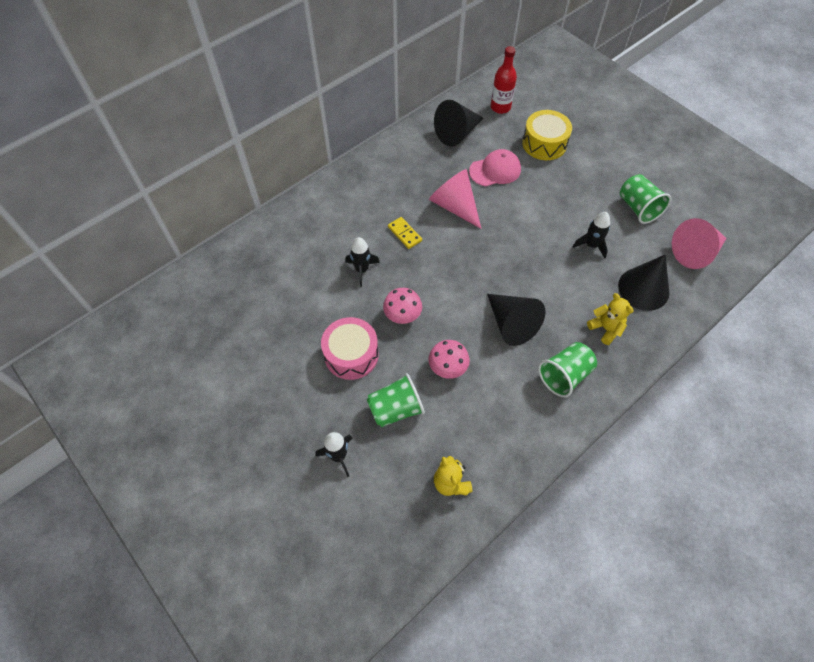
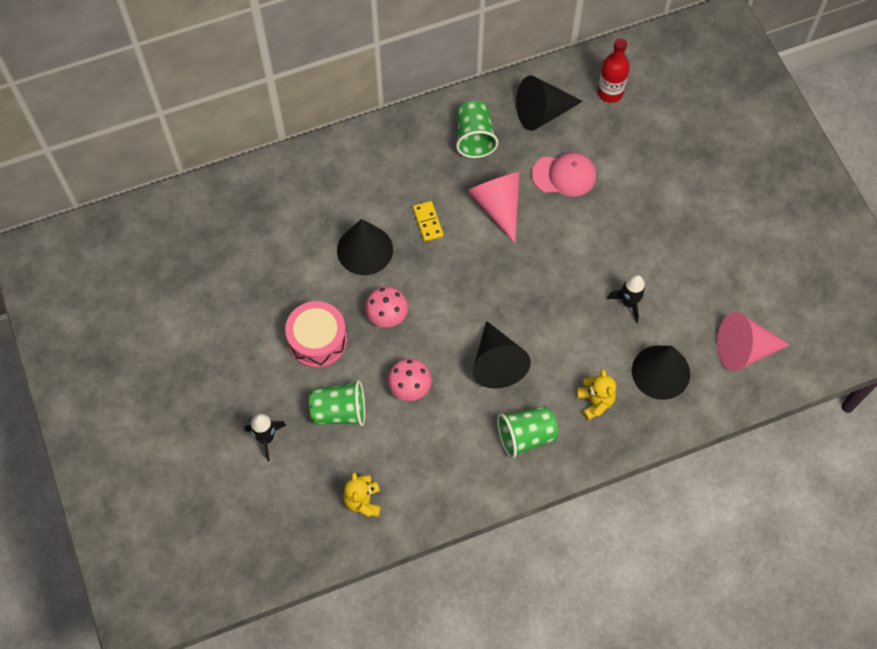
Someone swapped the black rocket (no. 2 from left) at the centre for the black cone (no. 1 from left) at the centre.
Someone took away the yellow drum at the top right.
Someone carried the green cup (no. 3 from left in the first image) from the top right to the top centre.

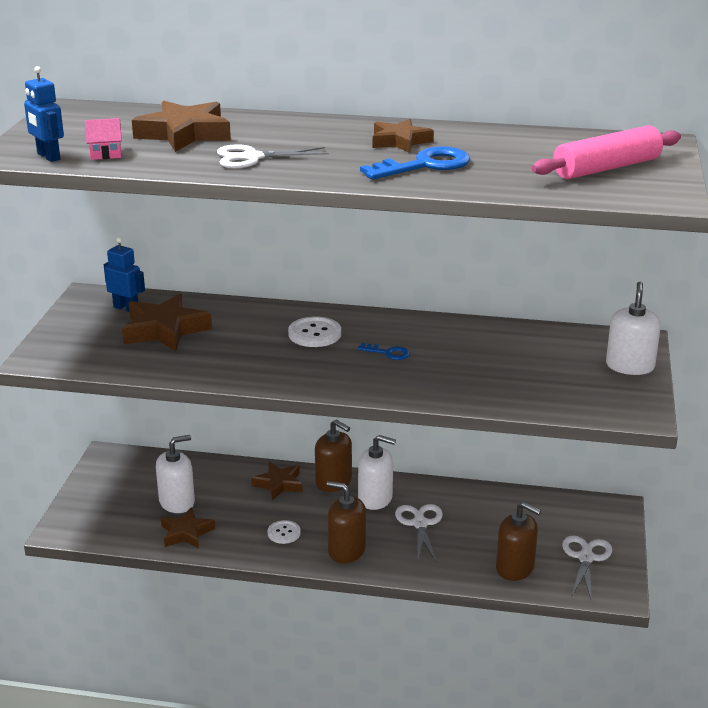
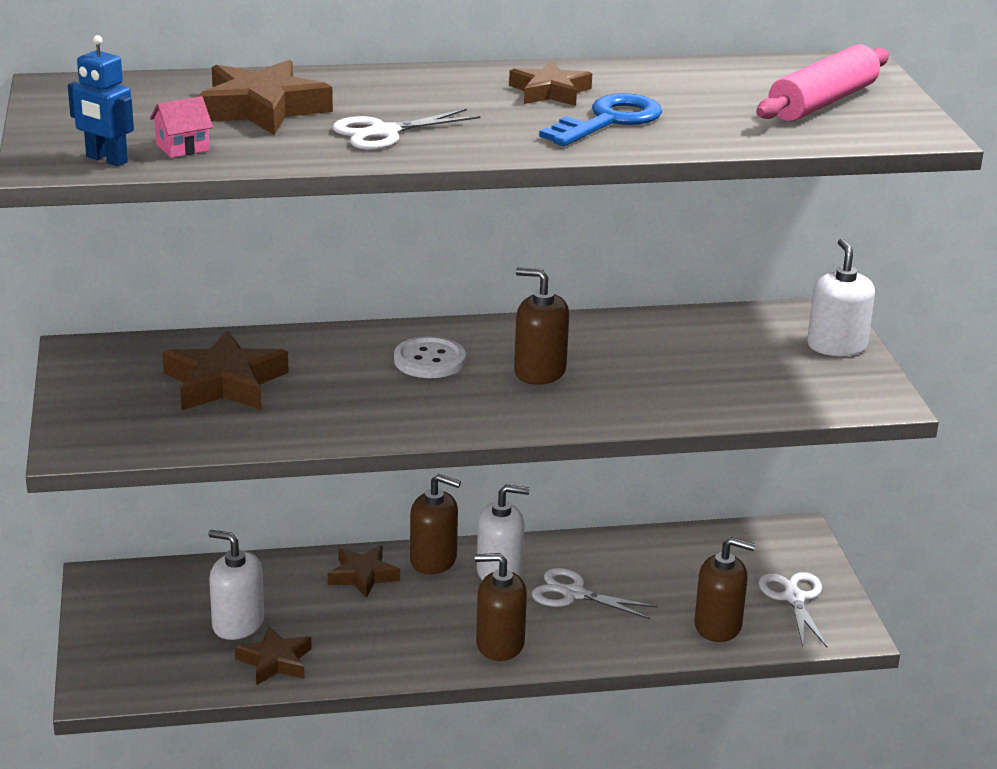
Someone took away the blue robot (no. 2 from left) at the middle left.
Someone rotated the white soap dispenser (no. 1 from left) at the bottom left by 105 degrees counterclockwise.
Someone took away the white button (no. 1 from left) at the bottom centre.
Someone swapped the blue key (no. 1 from left) at the centre for the brown soap dispenser (no. 3 from left) at the centre.
Someone rotated the white scissors (no. 2 from left) at the bottom centre by 45 degrees counterclockwise.

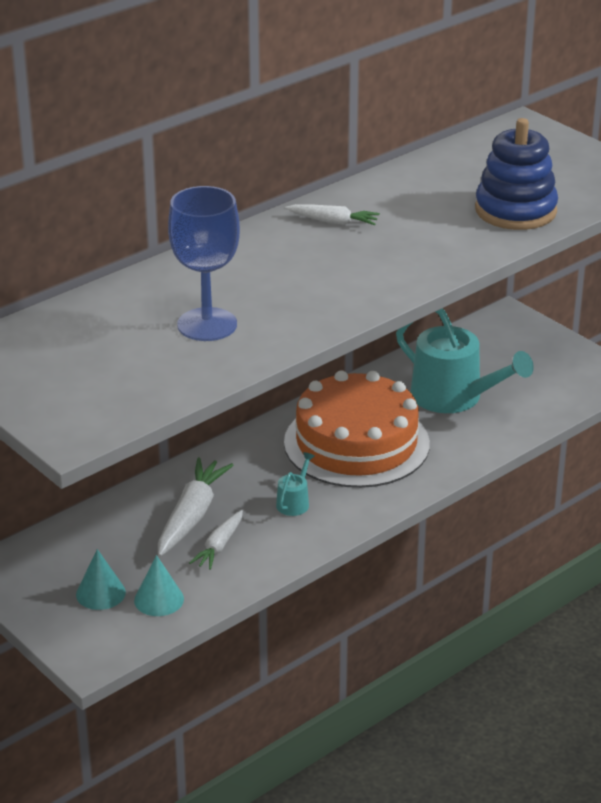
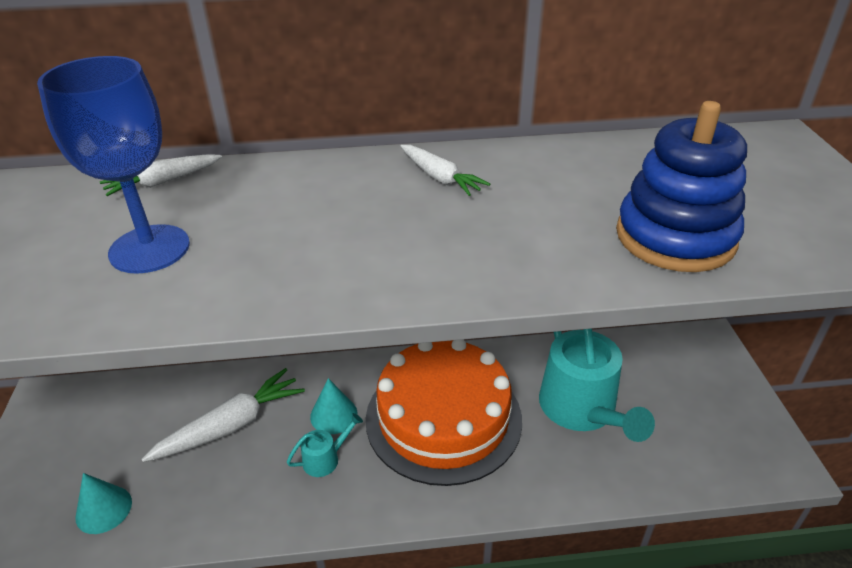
Someone carried the turquoise cone (no. 1 from left in the first image) from the bottom left to the bottom centre.
Someone carried the white carrot (no. 2 from left in the first image) from the bottom centre to the top left.

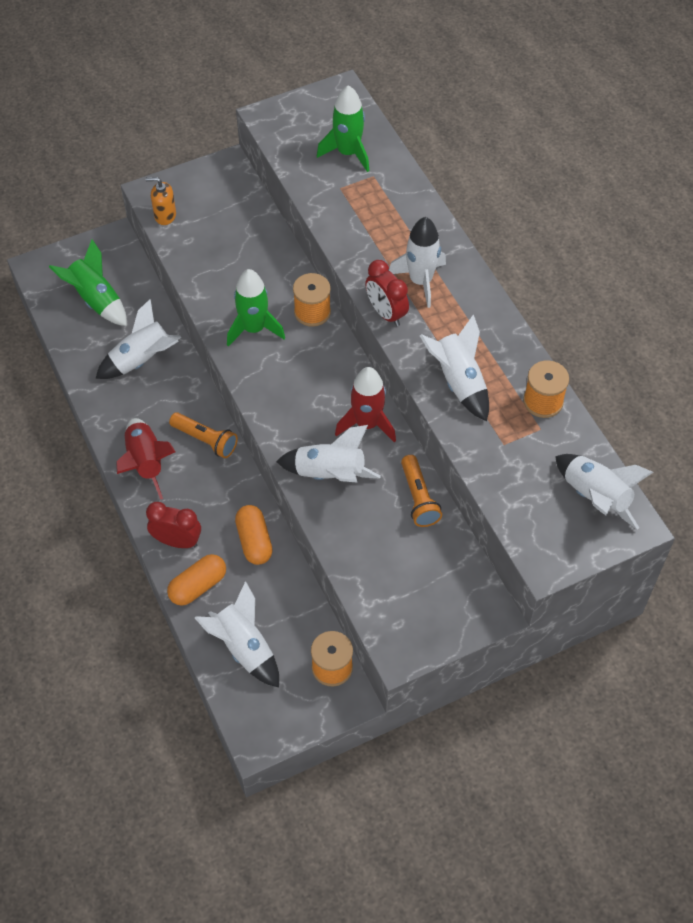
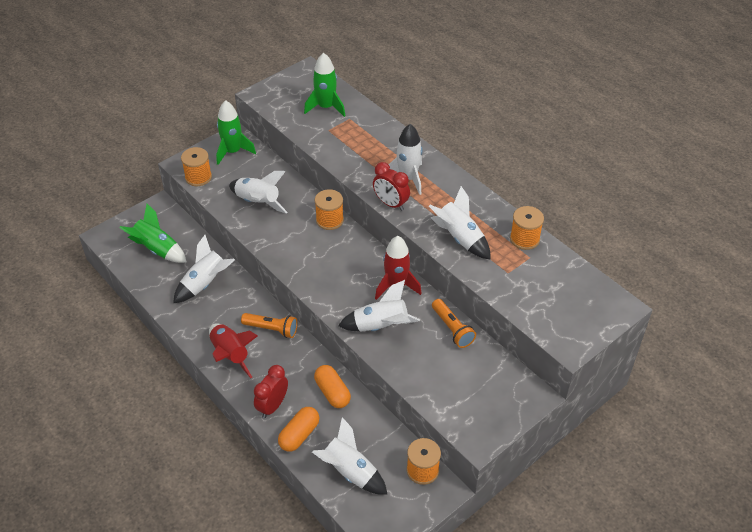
Someone swapped the orange soap dispenser at the top left for the orange spool (no. 1 from left) at the top left.
Someone rotated the red clock (no. 1 from left) at the middle left by 60 degrees counterclockwise.
Someone carried the green rocket (no. 2 from left) from the centre to the top left.
Someone carried the white rocket (no. 6 from left in the first image) from the middle right to the centre.

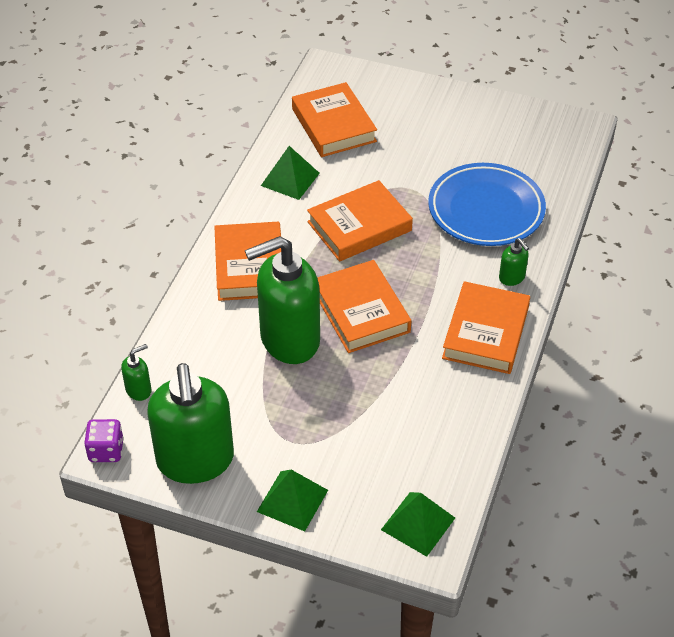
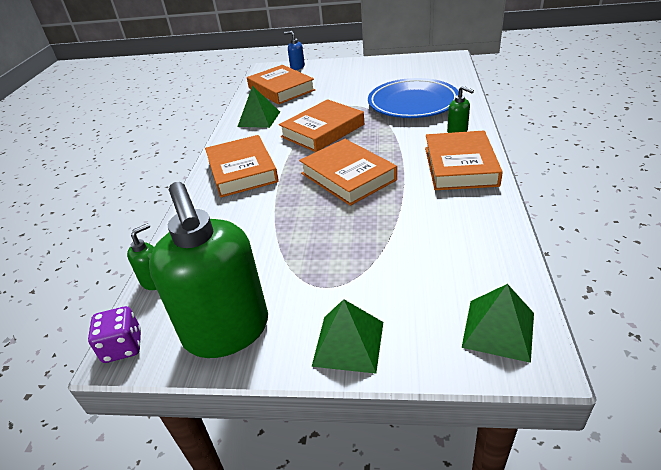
Someone took away the green soap dispenser (no. 3 from left) at the centre.
Someone put down the blue soap dispenser at the top centre.

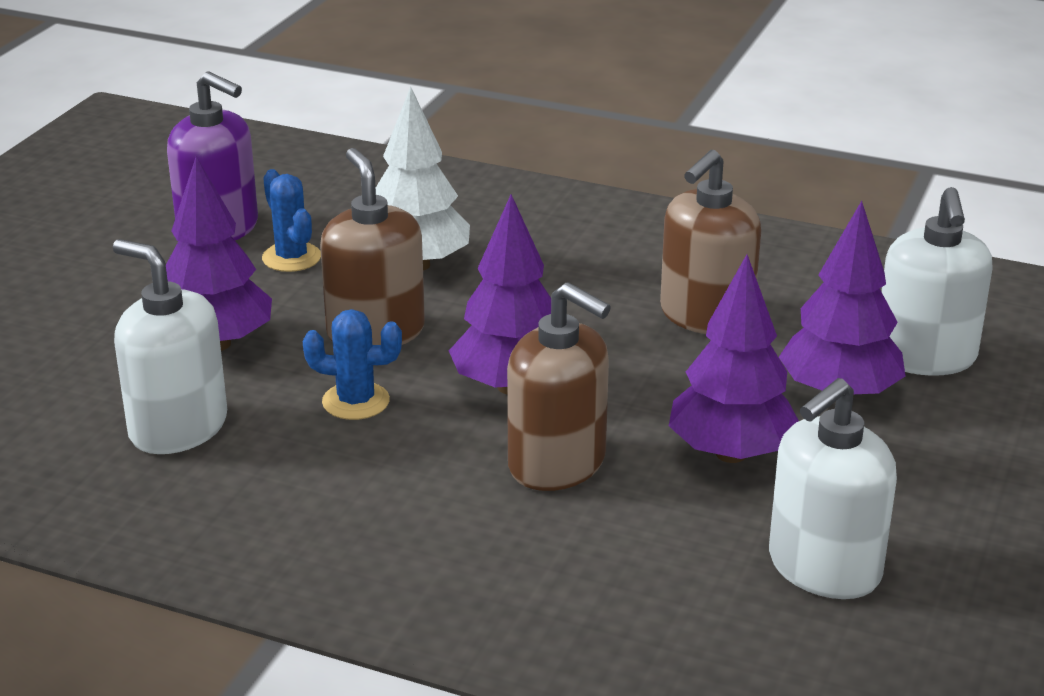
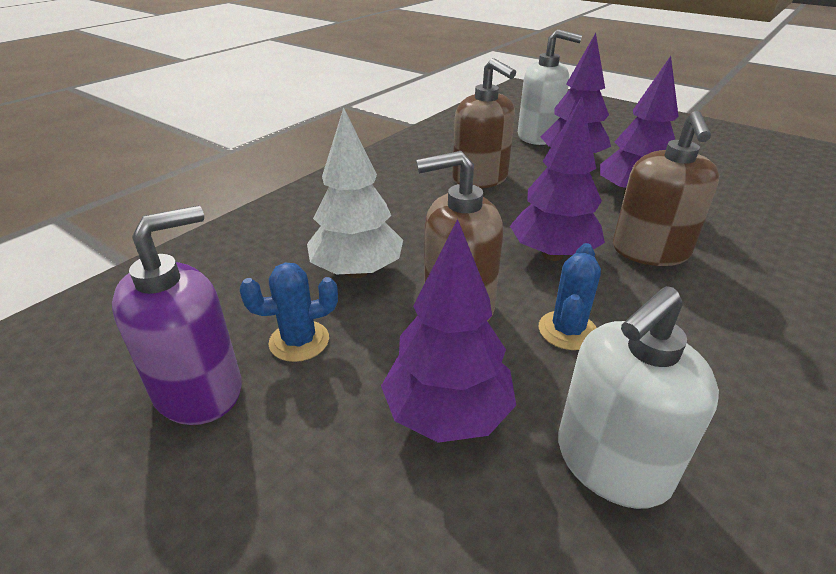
Someone rotated the brown soap dispenser (no. 2 from left in the first image) at the centre by 135 degrees clockwise.
Someone took away the white soap dispenser (no. 2 from left) at the bottom right.

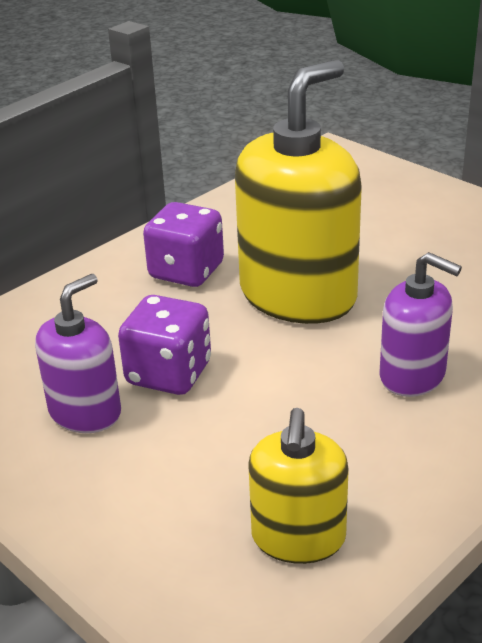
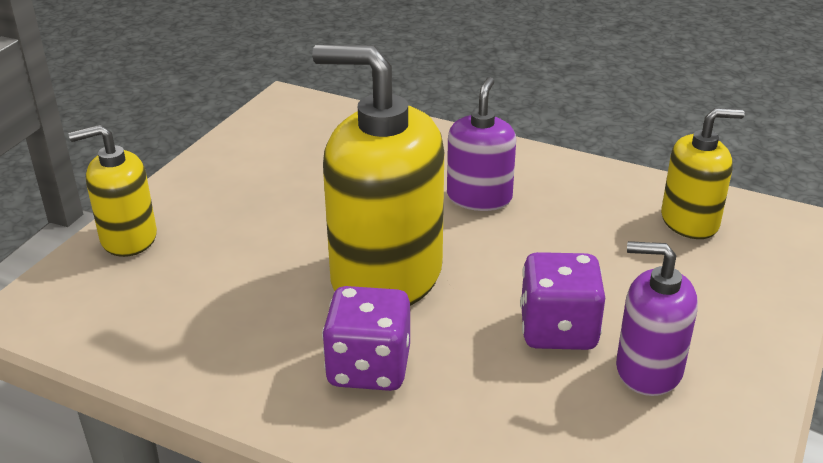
Someone put down the yellow soap dispenser (no. 1 from left) at the middle left.

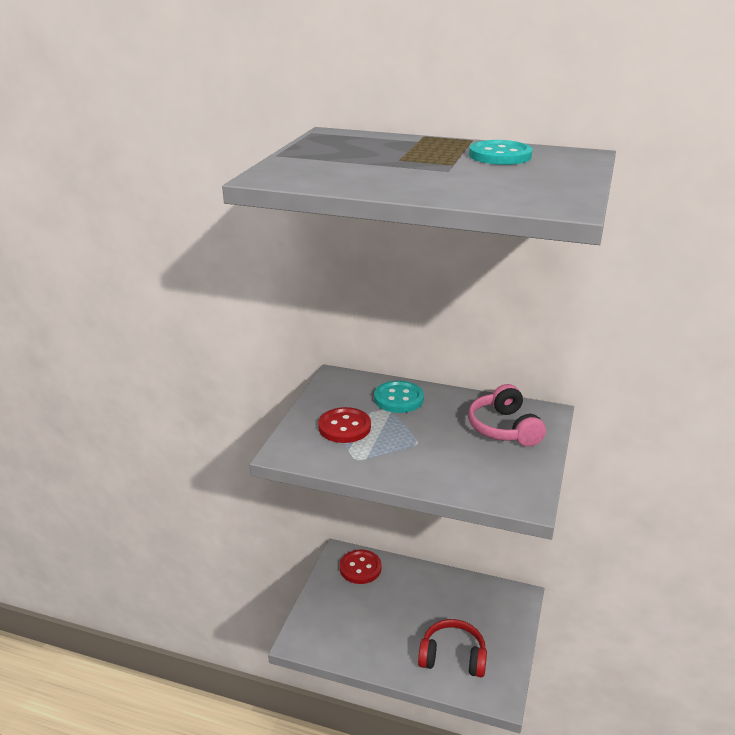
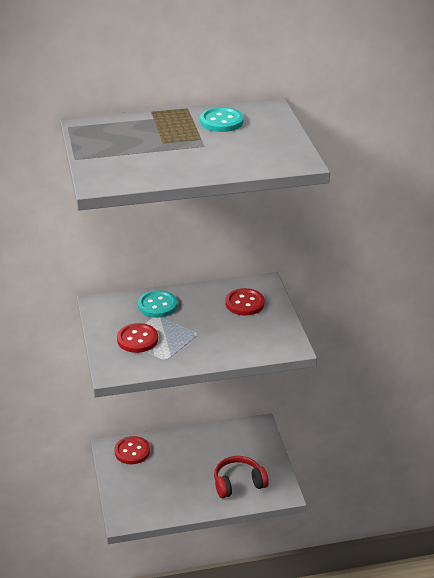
Someone swapped the pink headphones at the middle right for the red button (no. 3 from left) at the centre.

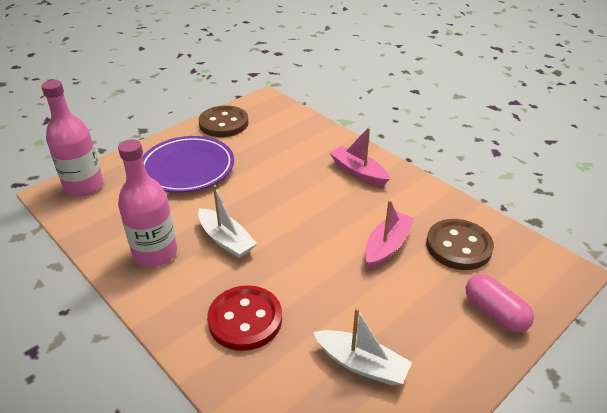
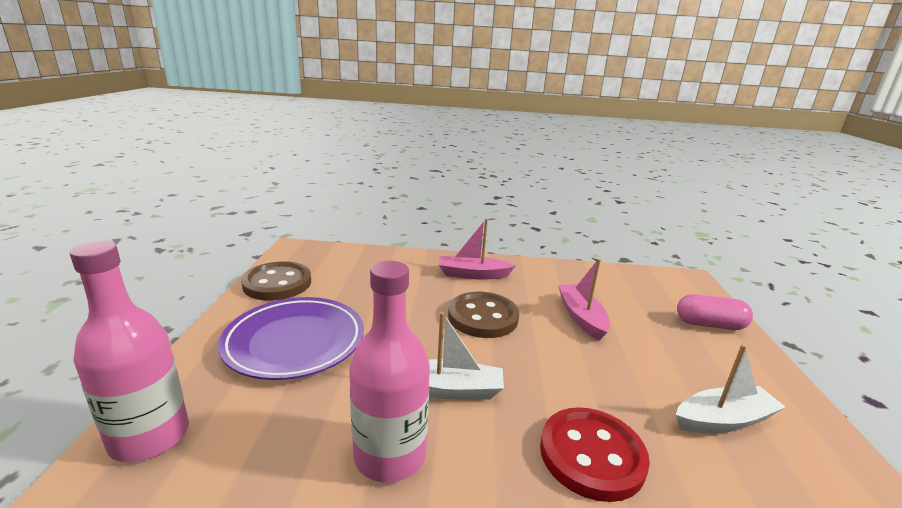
Someone carried the brown button (no. 2 from left) from the middle right to the centre.

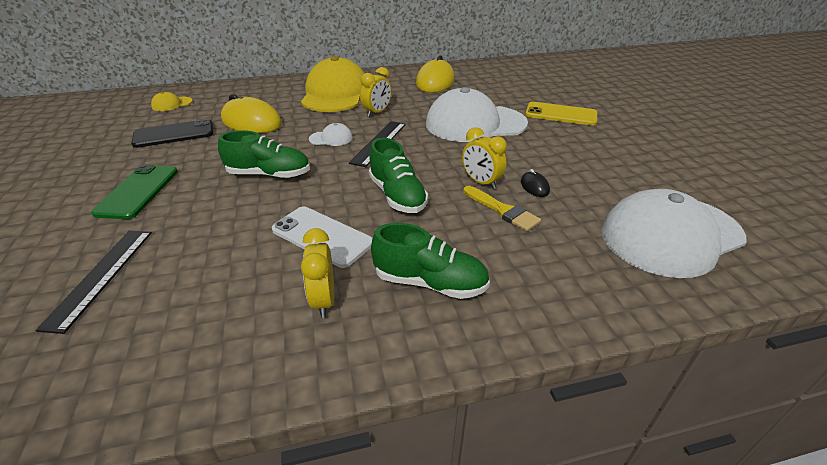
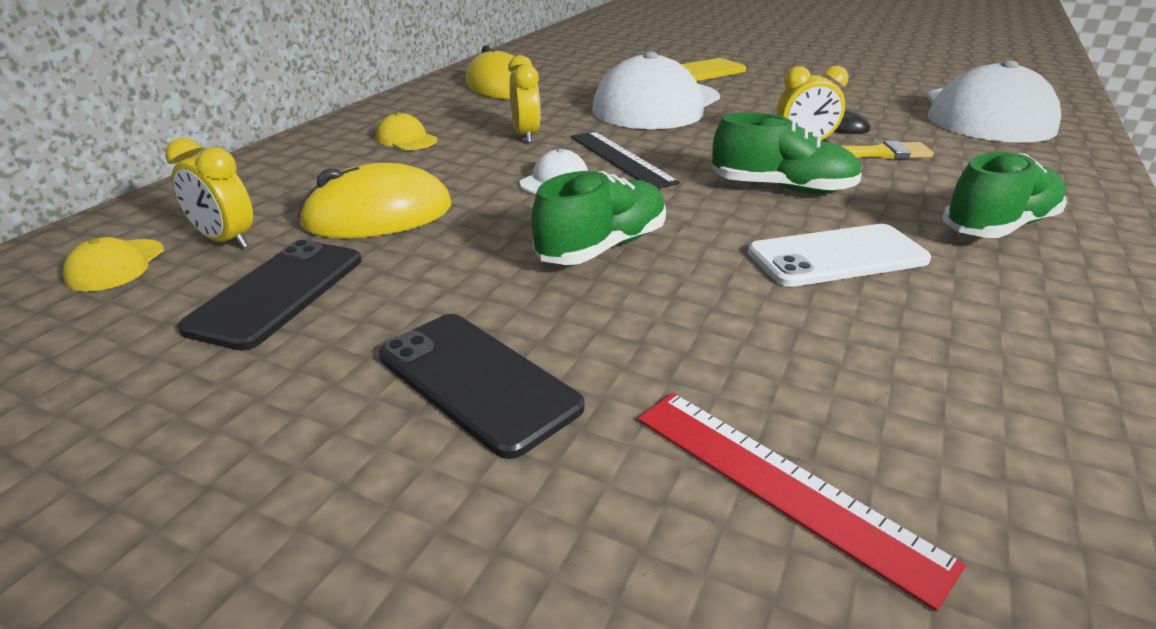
Someone repainted the black ruler (no. 1 from left) at the middle left, which became the red ruler at the bottom right.
Someone repainted the green phone at the middle left, which became the black phone (no. 2 from left) at the centre.
Someone scaled the yellow cap (no. 2 from left) at the top centre by 0.41.
Someone carried the yellow clock (no. 1 from left) from the centre to the top left.

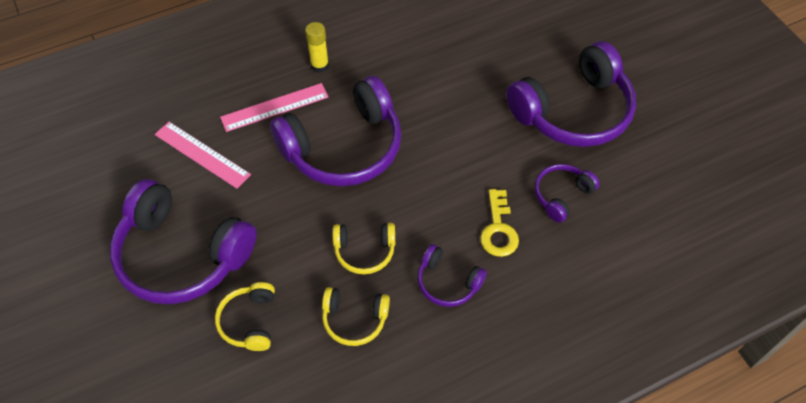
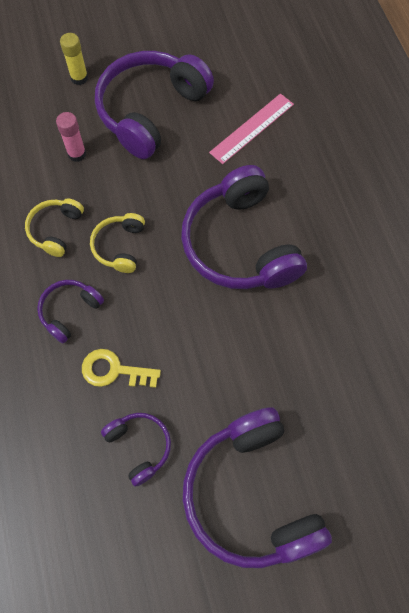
Someone swapped the yellow headphones (no. 1 from left) at the bottom left for the pink glue stick at the top left.
Someone took away the pink ruler (no. 2 from left) at the top centre.
Someone carried the yellow glue stick from the top centre to the top left.

